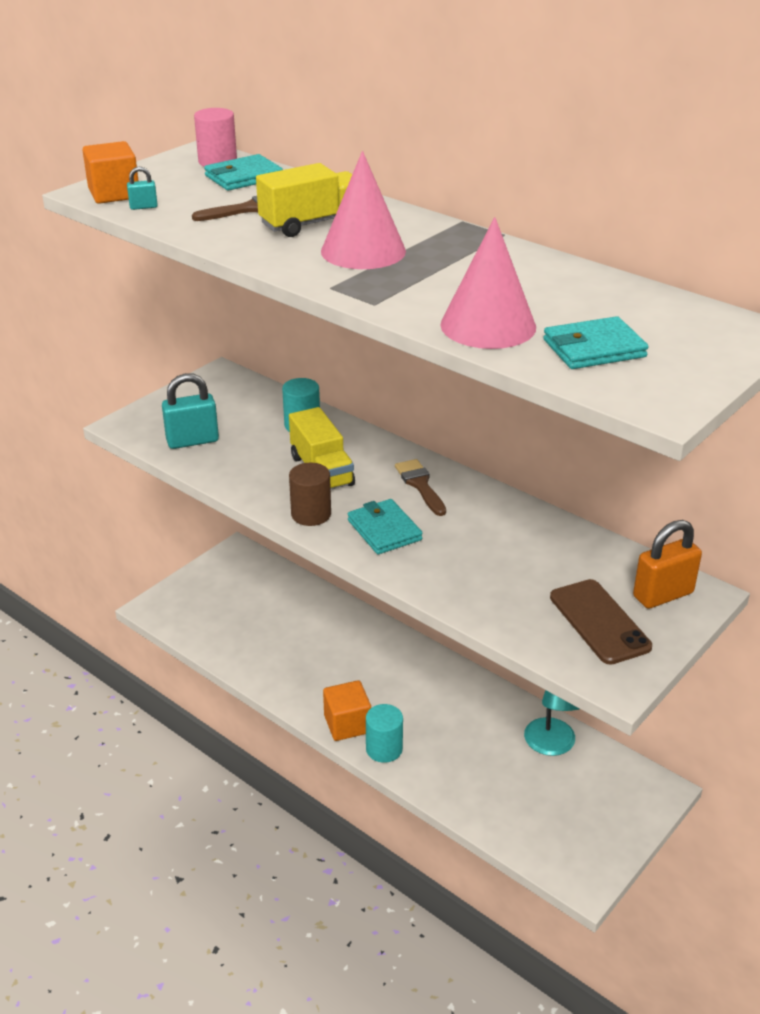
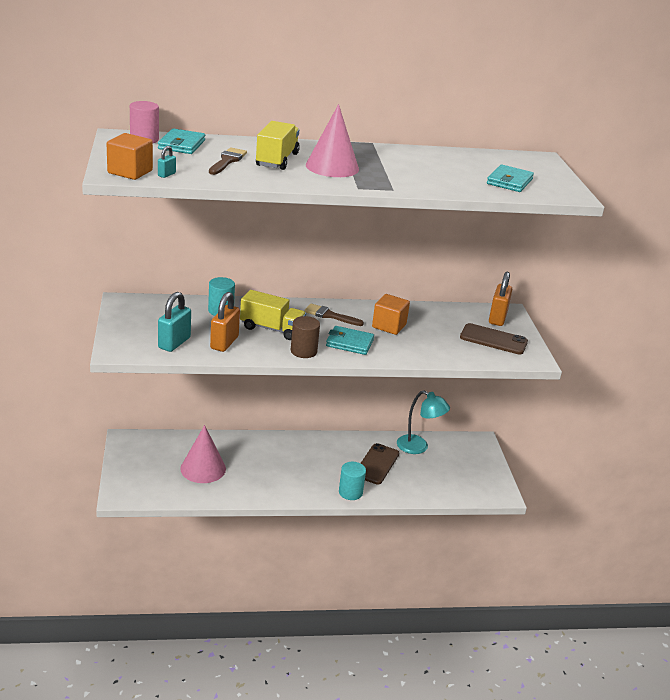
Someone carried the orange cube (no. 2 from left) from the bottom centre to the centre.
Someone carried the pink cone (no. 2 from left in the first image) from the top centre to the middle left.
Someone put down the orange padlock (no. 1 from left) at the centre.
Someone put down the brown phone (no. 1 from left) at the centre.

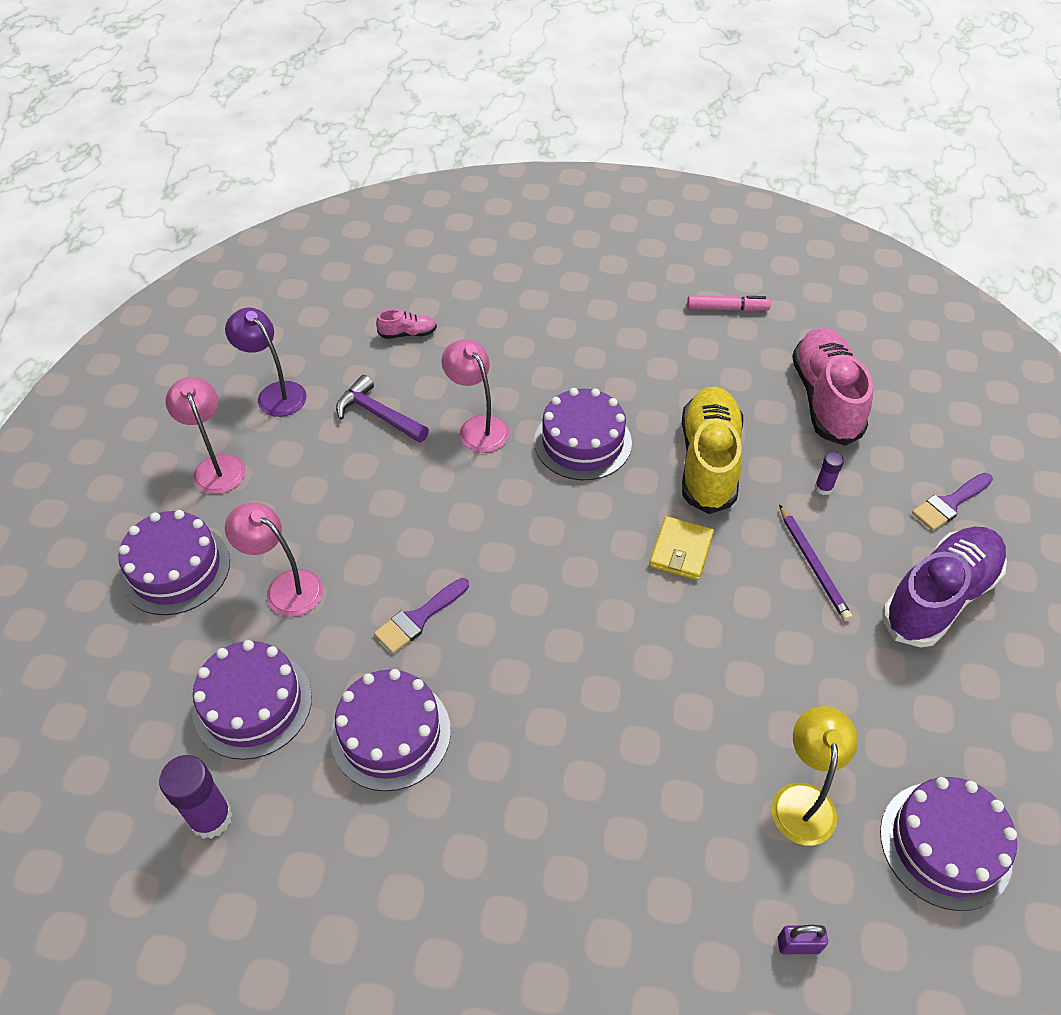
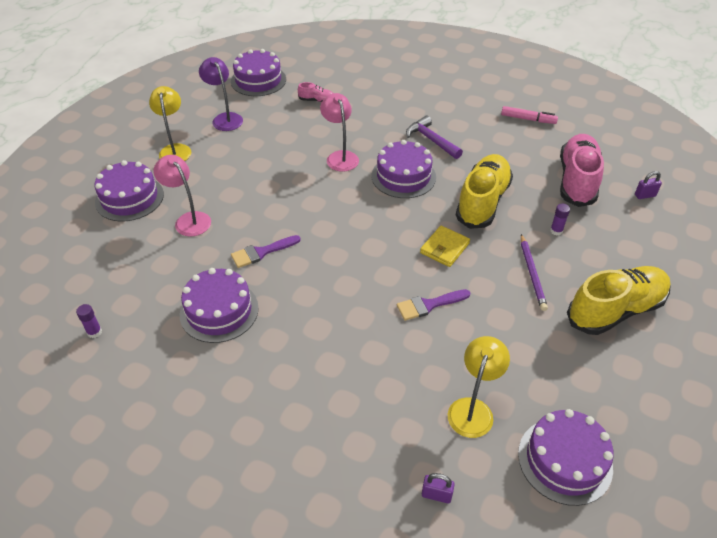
Someone scaled the purple glue stick (no. 1 from left) at the bottom left by 0.53.
Someone repainted the pink lamp (no. 1 from left) at the middle left, which became the yellow lamp (no. 1 from left) at the top left.
Someone carried the purple cake (no. 2 from left in the first image) from the bottom left to the top centre.
Someone carried the purple hammer from the centre to the top centre.
Someone repainted the purple shoe at the middle right, which became the yellow shoe (no. 2 from left) at the middle right.
Someone carried the purple brush (no. 2 from left) from the middle right to the centre.
Someone put down the purple padlock (no. 2 from left) at the middle right.

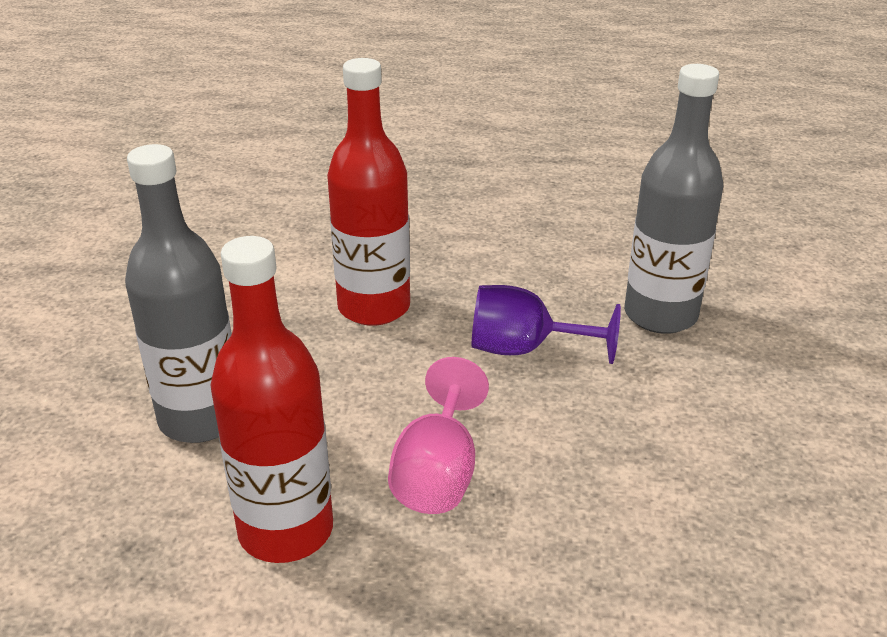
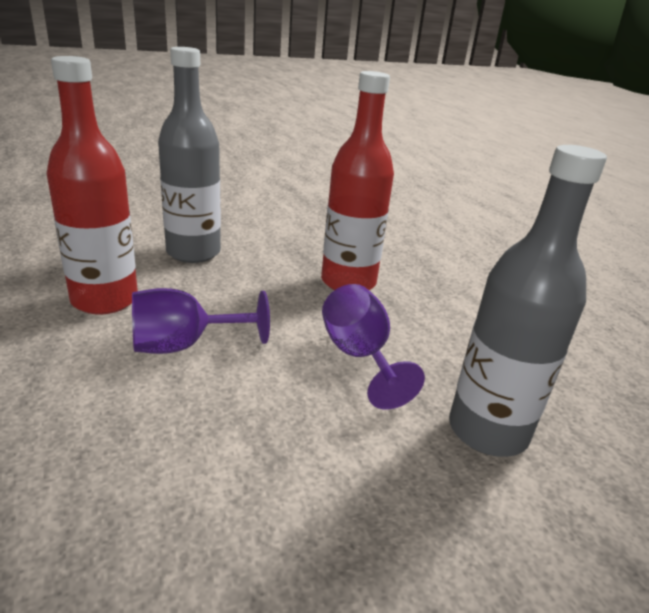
Someone repainted the pink goblet at the bottom centre, which became the purple goblet (no. 1 from left) at the middle left.

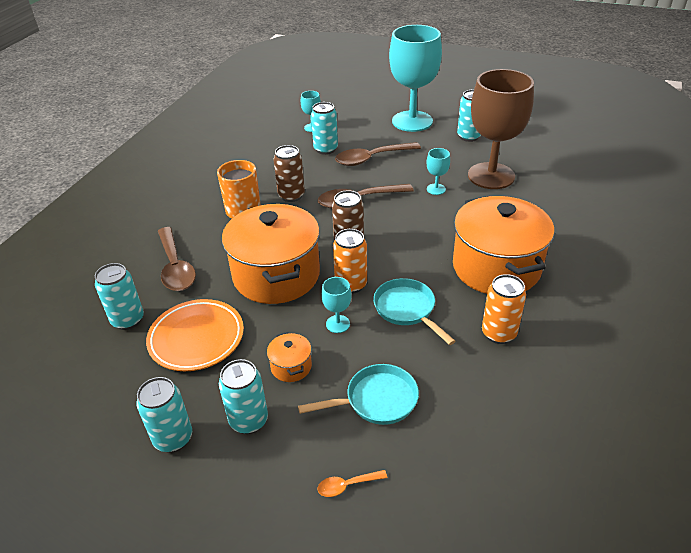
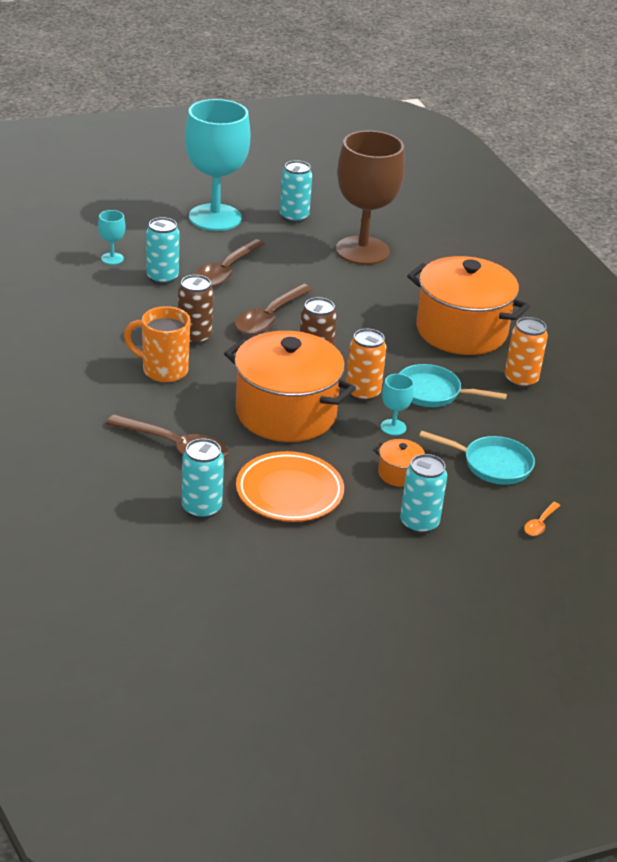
Someone took away the turquoise can (no. 2 from left) at the bottom left.
Someone rotated the turquoise pan (no. 1 from left in the first image) at the bottom centre by 75 degrees clockwise.
Someone took away the turquoise goblet (no. 4 from left) at the top centre.

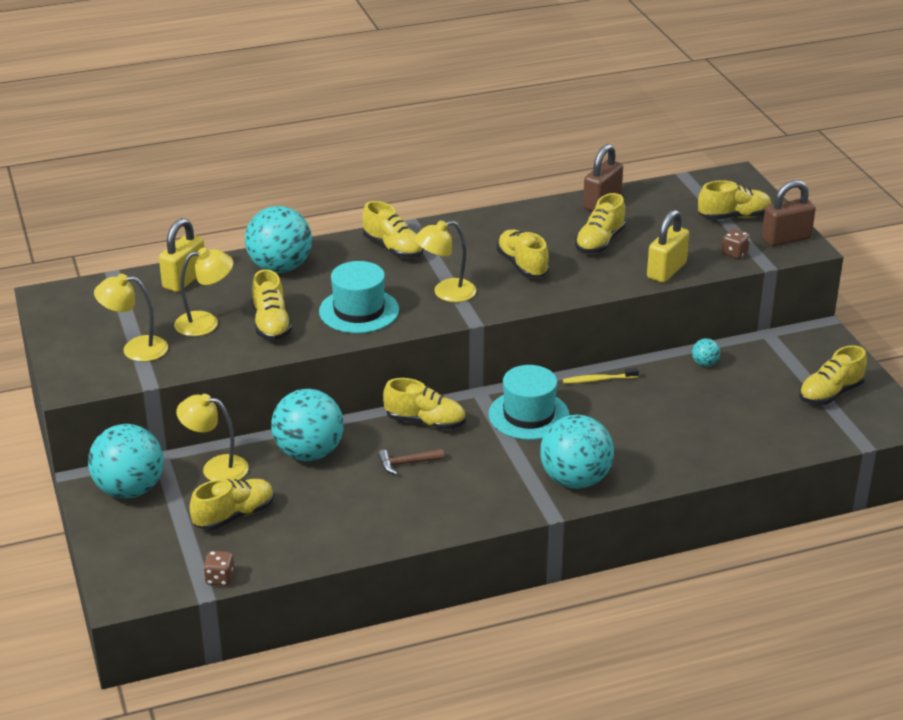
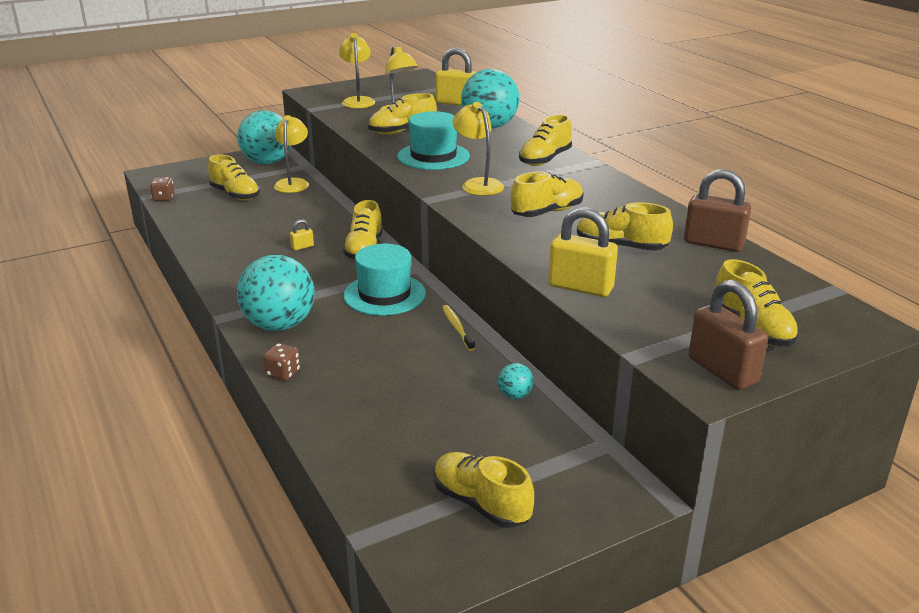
Someone took away the turquoise ball (no. 3 from left) at the centre.
Someone swapped the brown hammer at the centre for the yellow padlock (no. 1 from left) at the middle left.
Someone carried the brown dice (no. 2 from left) from the middle right to the middle left.

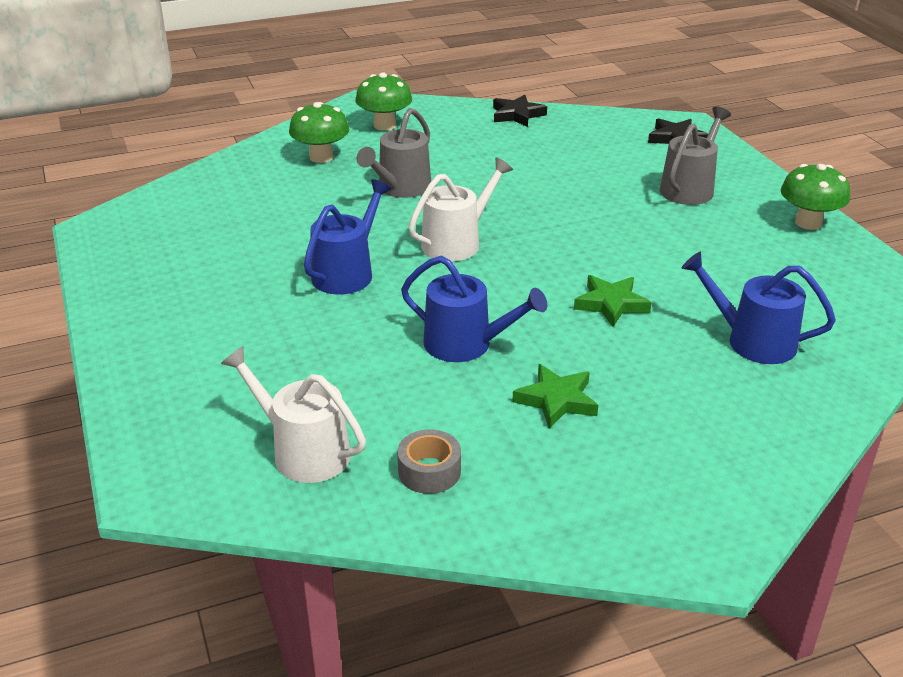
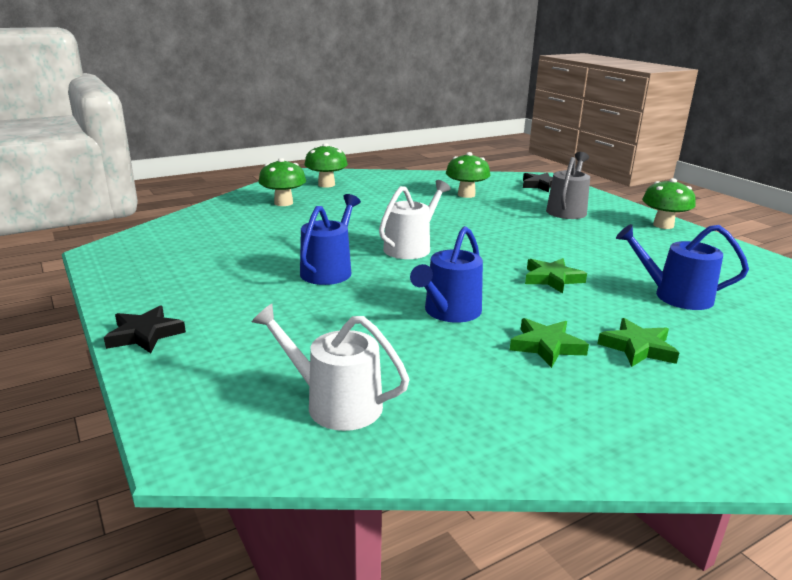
Someone took away the grey watering can (no. 1 from left) at the top centre.
Someone took away the grey tape at the bottom centre.
Someone rotated the blue watering can (no. 2 from left) at the centre by 105 degrees clockwise.
Someone carried the black star (no. 1 from left) from the top centre to the middle left.
Someone put down the green mushroom (no. 3 from left) at the top centre.
Someone put down the green star (no. 3 from left) at the middle right.

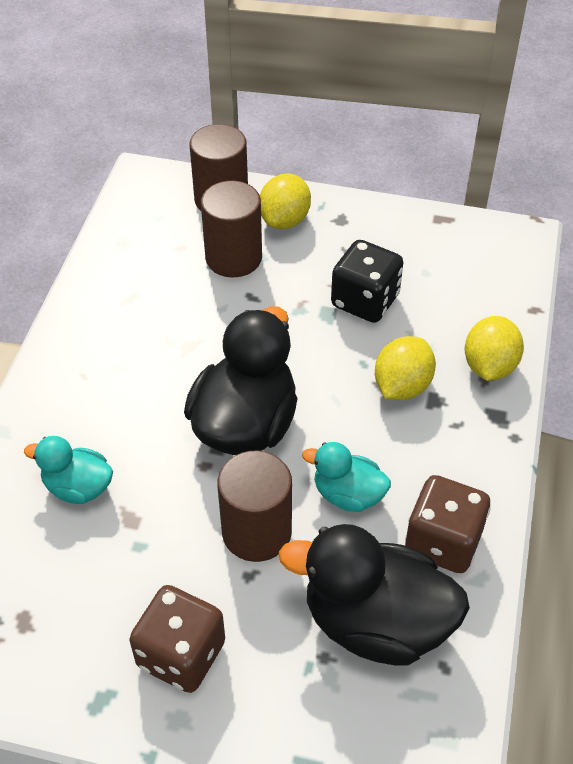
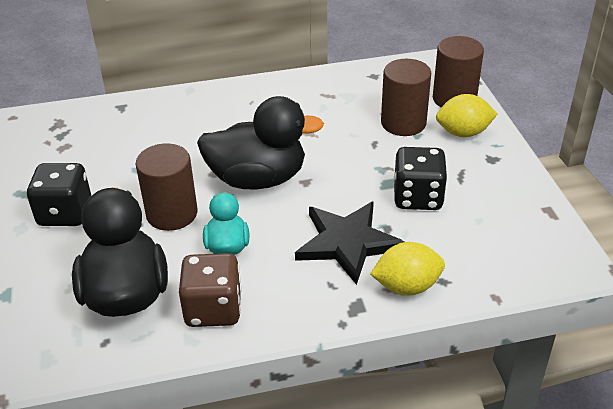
Someone took away the turquoise duck (no. 1 from left) at the middle left.
Someone repainted the brown dice (no. 1 from left) at the bottom left, which became the black dice (no. 1 from left) at the middle left.
Someone swapped the yellow lemon (no. 2 from left) at the middle right for the black star at the centre.

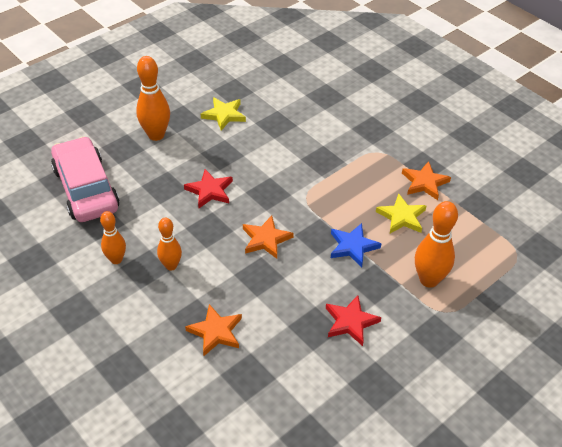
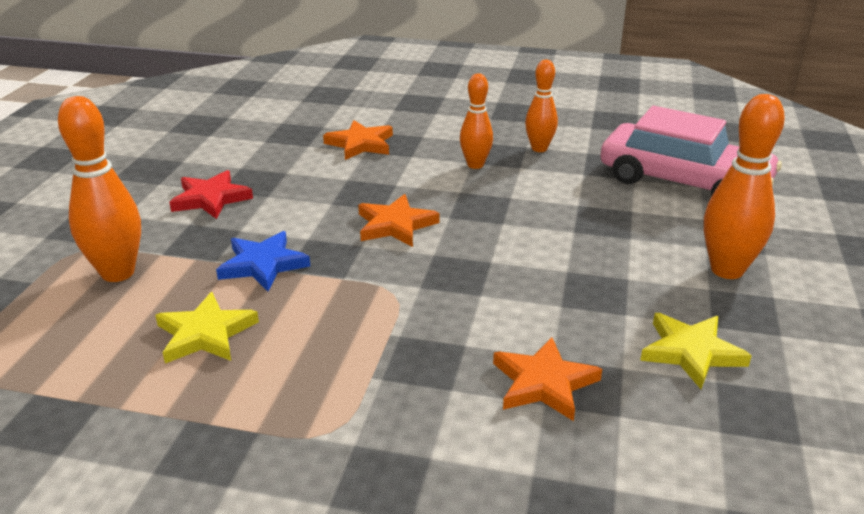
Someone took away the red star (no. 1 from left) at the centre.
Someone carried the orange star (no. 3 from left) from the middle right to the bottom centre.

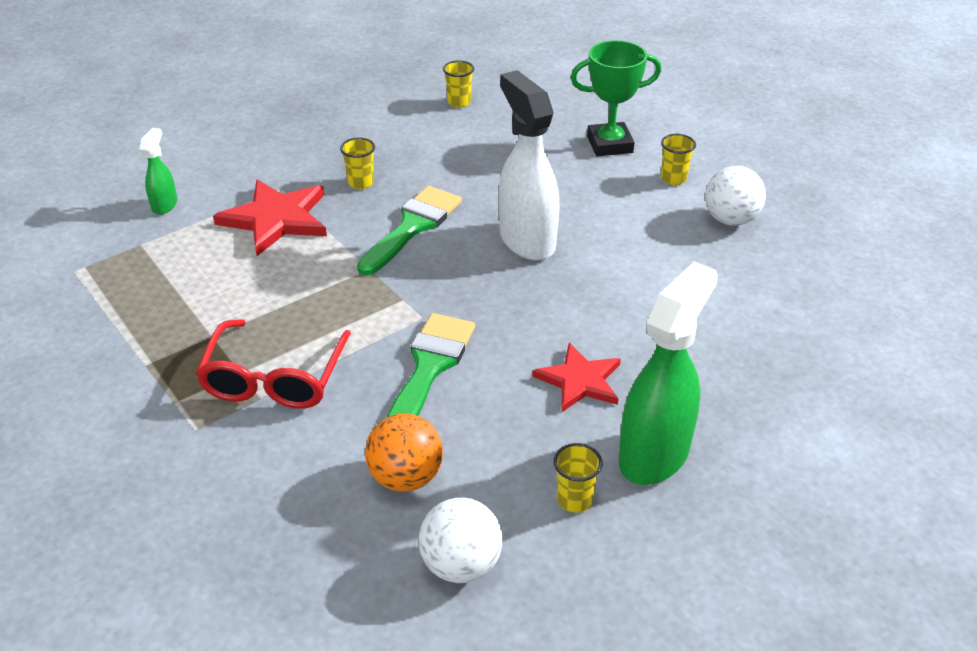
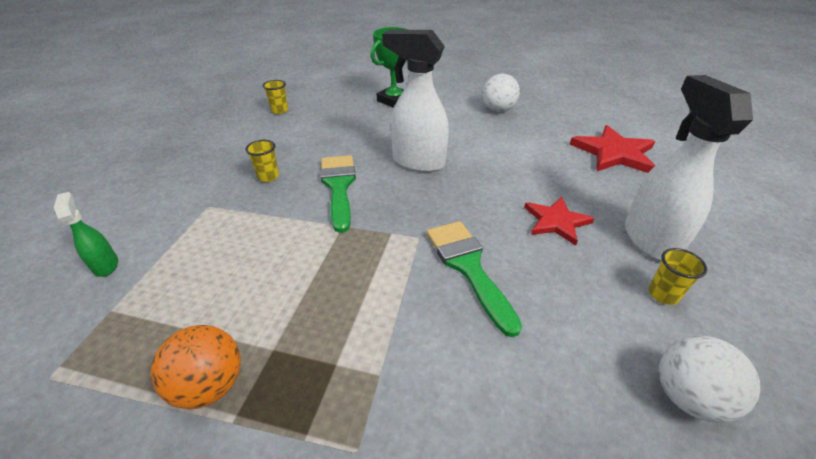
Someone took away the red glasses at the middle left.
Someone carried the red star (no. 1 from left in the first image) from the middle left to the top right.
Someone carried the orange ball from the bottom centre to the bottom left.
Someone repainted the green spray bottle (no. 2 from left) at the middle right, which became the white spray bottle (no. 2 from left) at the middle right.
Someone took away the yellow cup (no. 4 from left) at the top right.

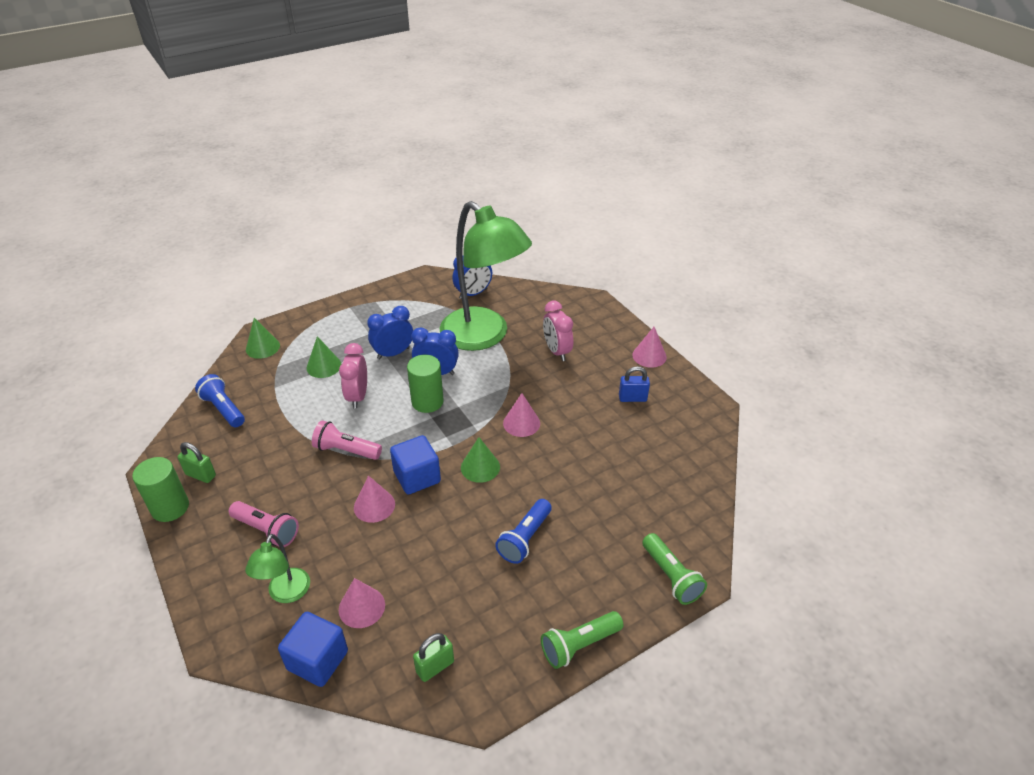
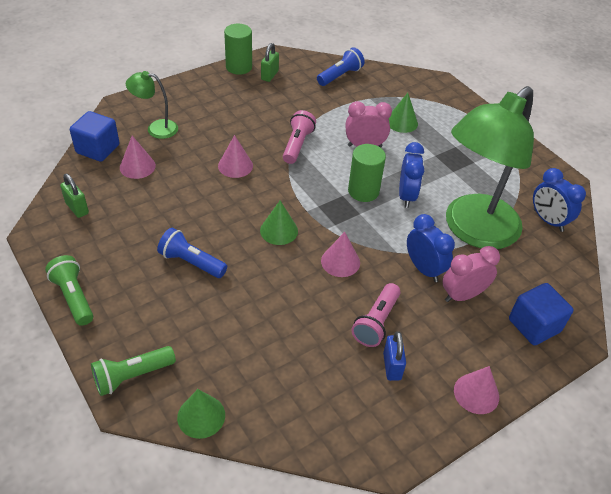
Someone carried the pink flashlight (no. 1 from left in the first image) from the bottom left to the centre.
Someone carried the green cone (no. 1 from left) from the middle left to the bottom left.
Someone carried the blue clock (no. 1 from left in the first image) from the centre to the middle right.
Someone carried the blue cube (no. 2 from left) from the centre to the middle right.

